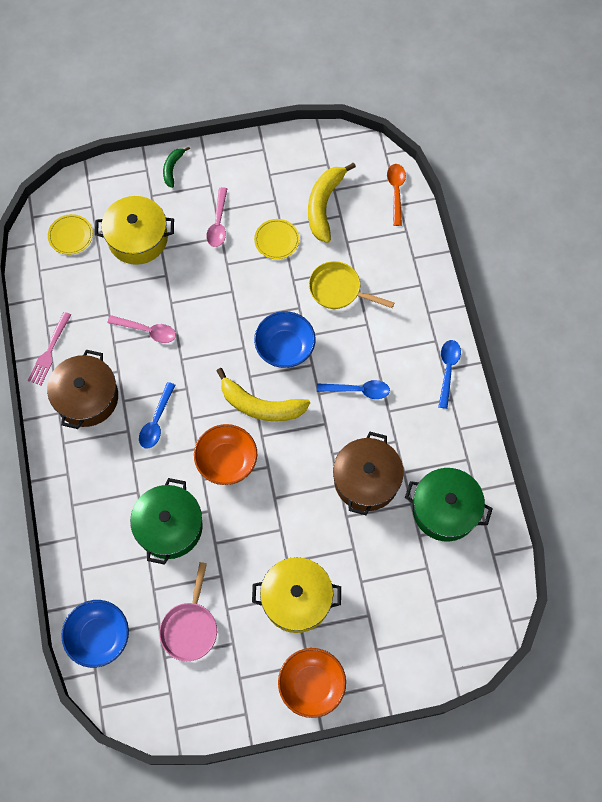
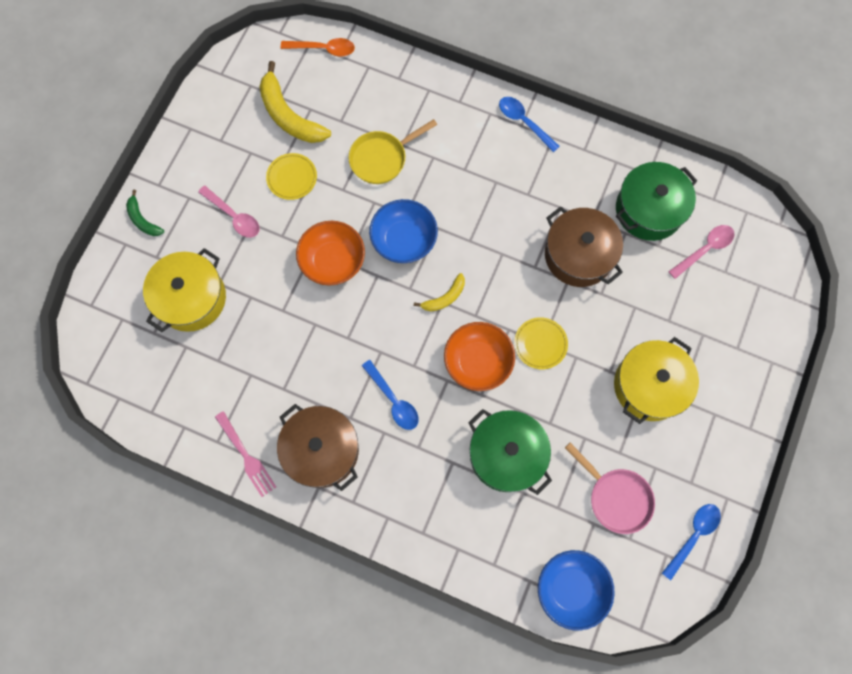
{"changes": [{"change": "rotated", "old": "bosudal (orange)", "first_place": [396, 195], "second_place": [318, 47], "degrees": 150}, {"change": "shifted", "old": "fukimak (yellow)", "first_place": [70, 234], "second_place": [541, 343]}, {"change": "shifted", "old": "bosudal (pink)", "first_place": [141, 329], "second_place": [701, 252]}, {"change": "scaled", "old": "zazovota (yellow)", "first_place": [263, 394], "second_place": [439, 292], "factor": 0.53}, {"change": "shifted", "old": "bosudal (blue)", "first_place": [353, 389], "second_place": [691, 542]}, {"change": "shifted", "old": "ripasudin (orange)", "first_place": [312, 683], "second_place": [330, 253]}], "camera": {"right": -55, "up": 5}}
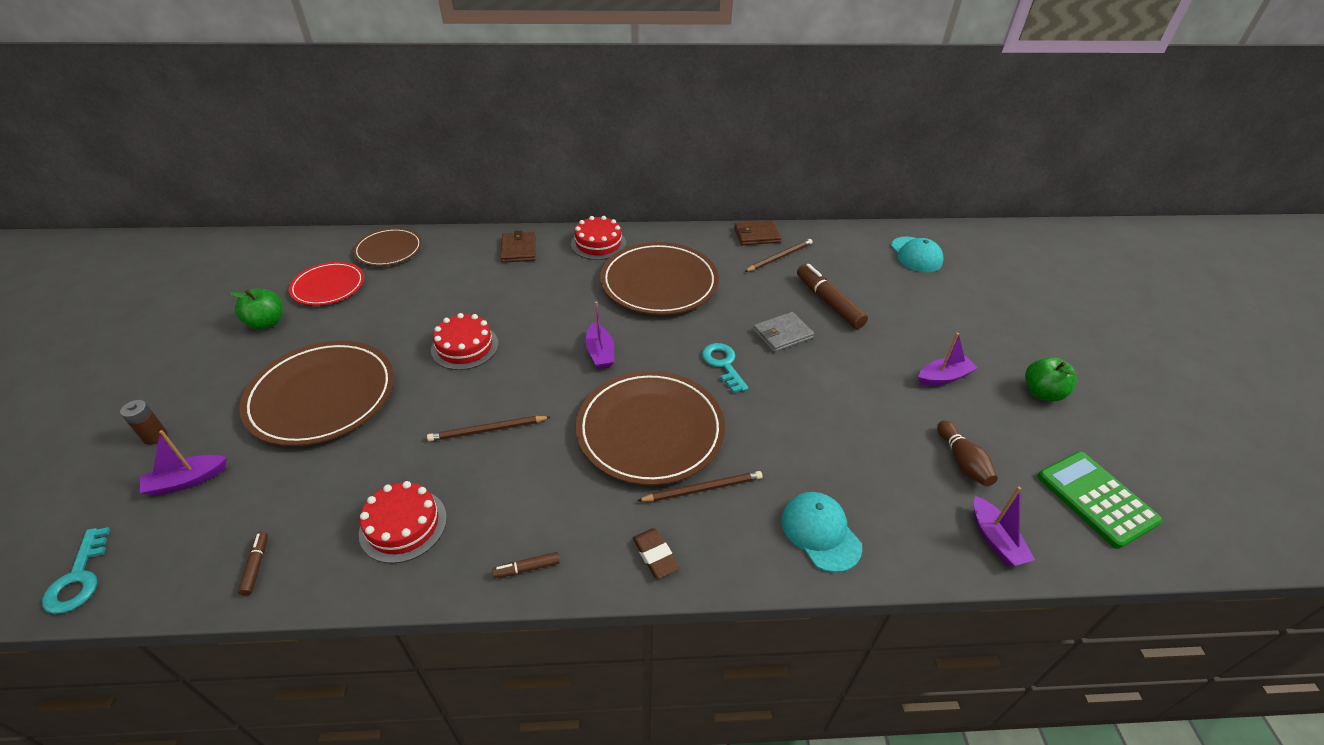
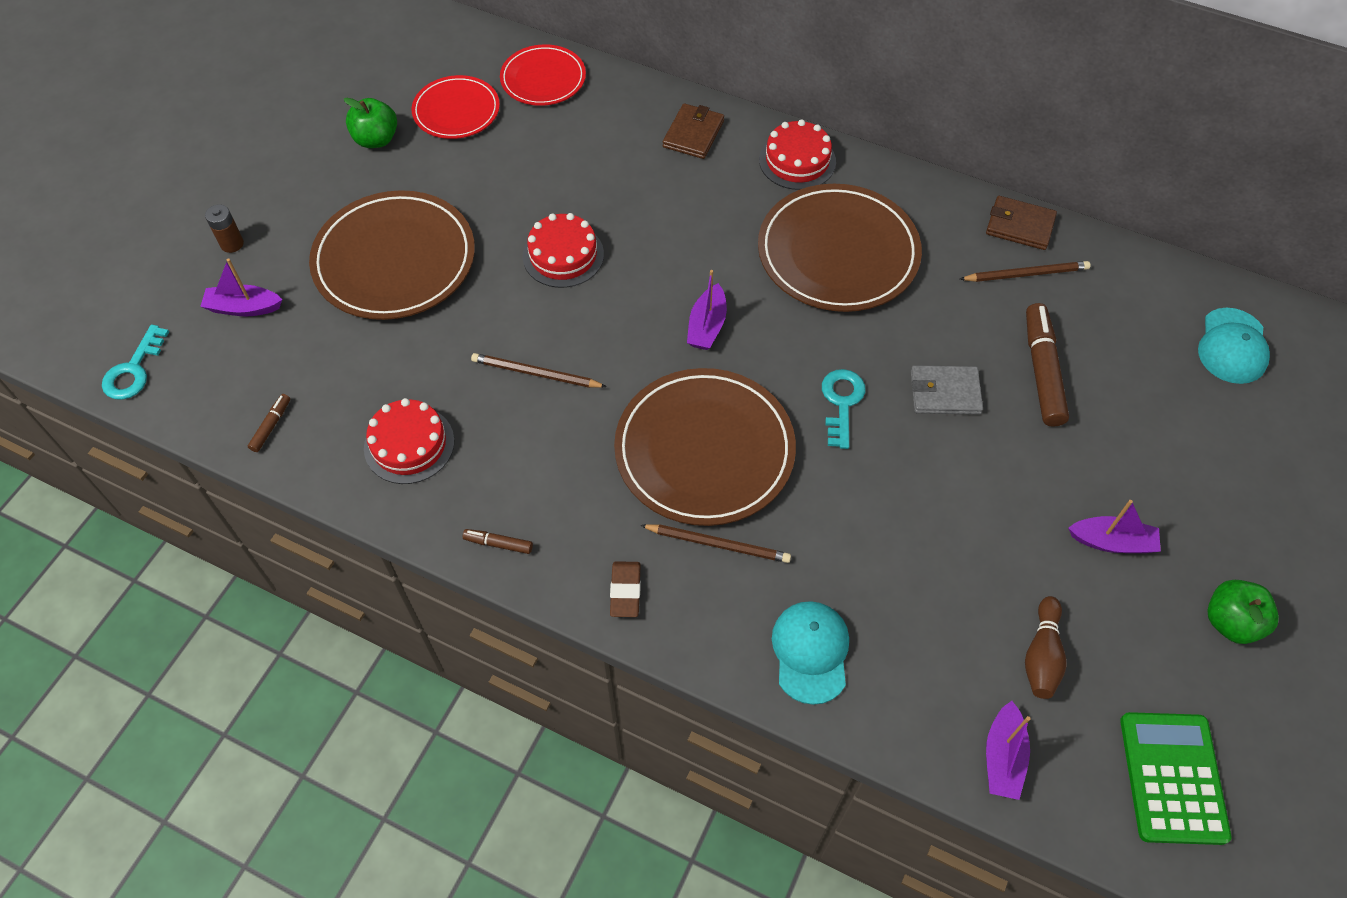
{"changes": [{"change": "repainted", "old": "fukimak (brown)", "new": "fukimak (red)", "first_place": [387, 247], "second_place": [543, 75]}], "camera": {"right": 30, "up": 15}}
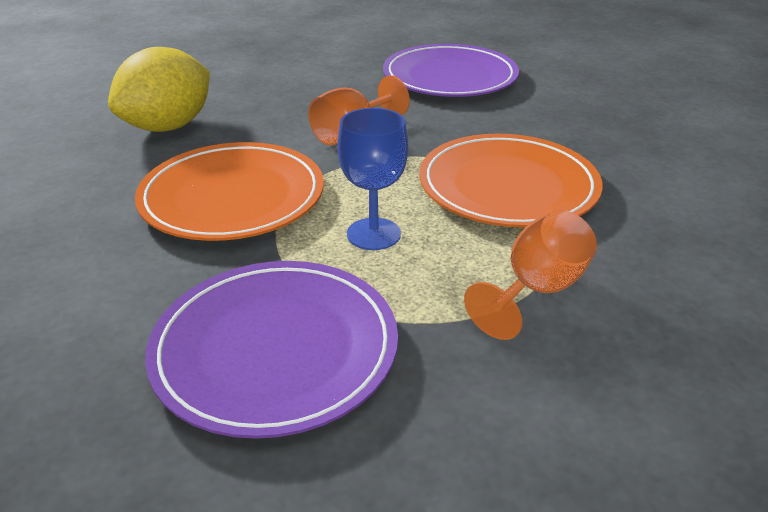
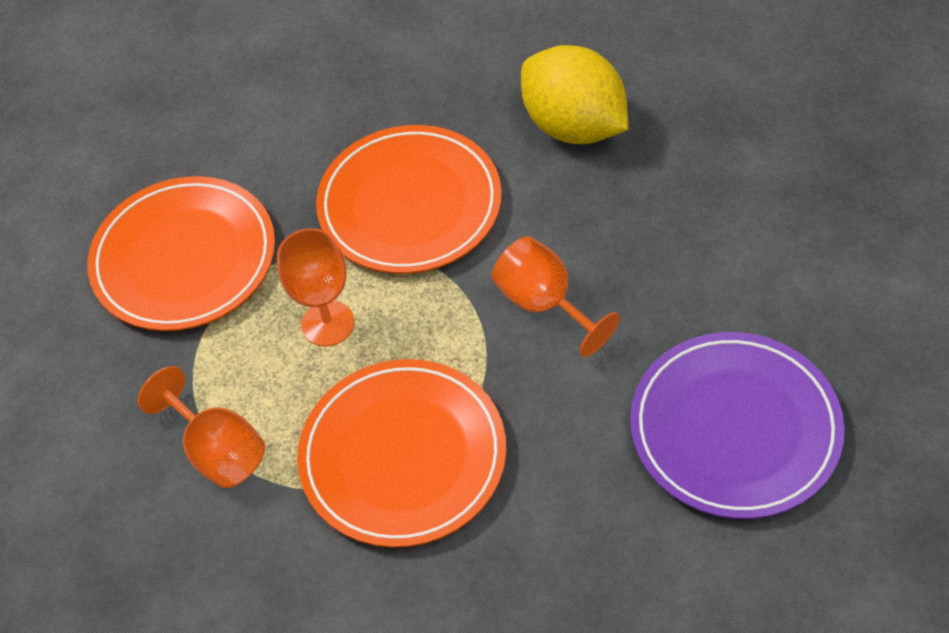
{"changes": [{"change": "repainted", "old": "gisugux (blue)", "new": "gisugux (orange)", "first_place": [372, 179], "second_place": [315, 287]}, {"change": "repainted", "old": "fukimak (purple)", "new": "fukimak (orange)", "first_place": [271, 350], "second_place": [181, 253]}], "camera": {"right": 100, "up": 20}}
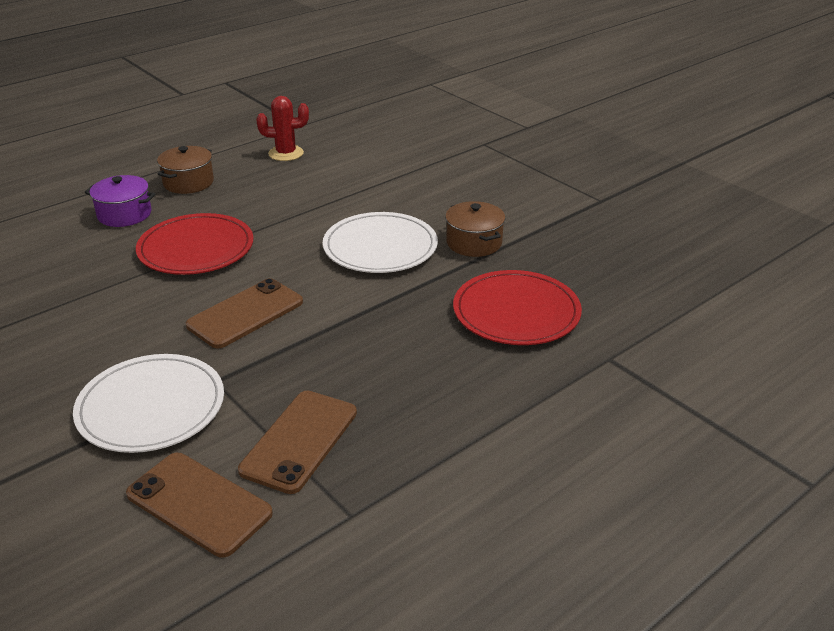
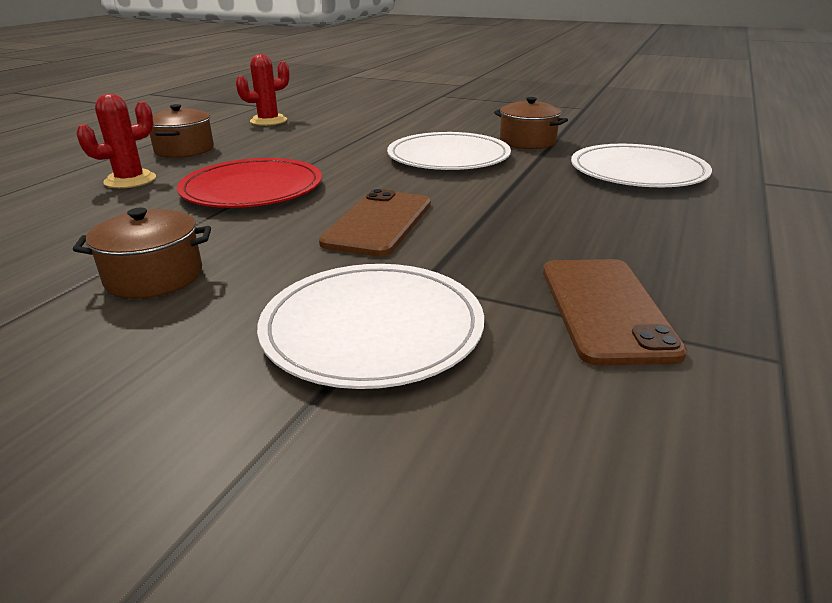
{"changes": [{"change": "swapped", "old": "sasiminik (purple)", "new": "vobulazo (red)", "first_place": [120, 201], "second_place": [116, 141]}, {"change": "repainted", "old": "fukimak (red)", "new": "fukimak (white)", "first_place": [517, 307], "second_place": [641, 165]}, {"change": "gone", "old": "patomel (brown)", "first_place": [199, 505]}, {"change": "new", "new": "sasiminik (brown)", "second_place": [142, 253]}], "camera": {"right": -25, "up": -5}}
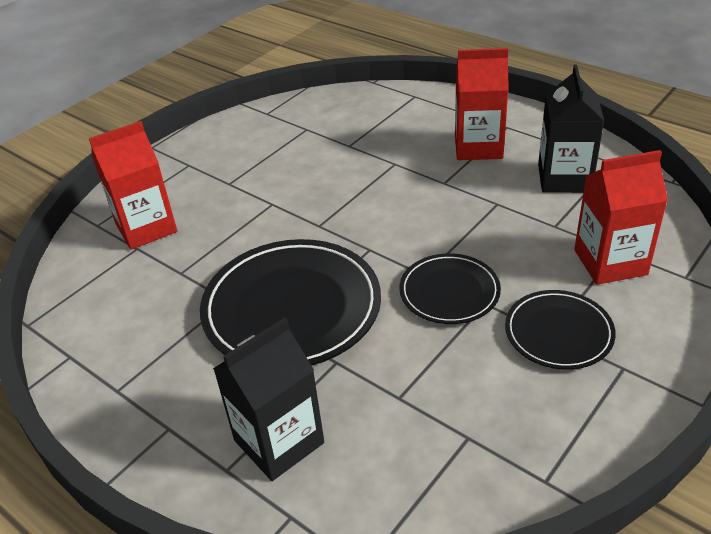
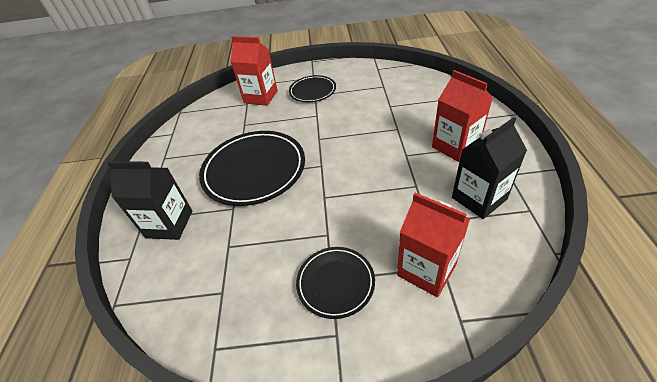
{"changes": [{"change": "shifted", "old": "fukimak (black)", "first_place": [450, 288], "second_place": [312, 88]}], "camera": {"right": 50, "up": 5}}
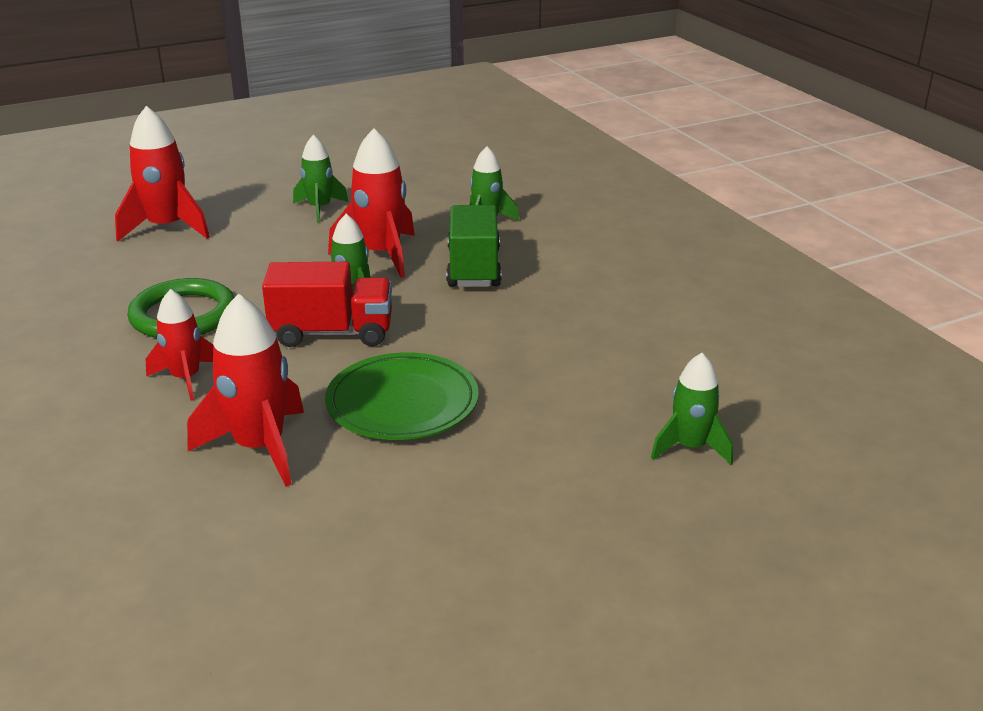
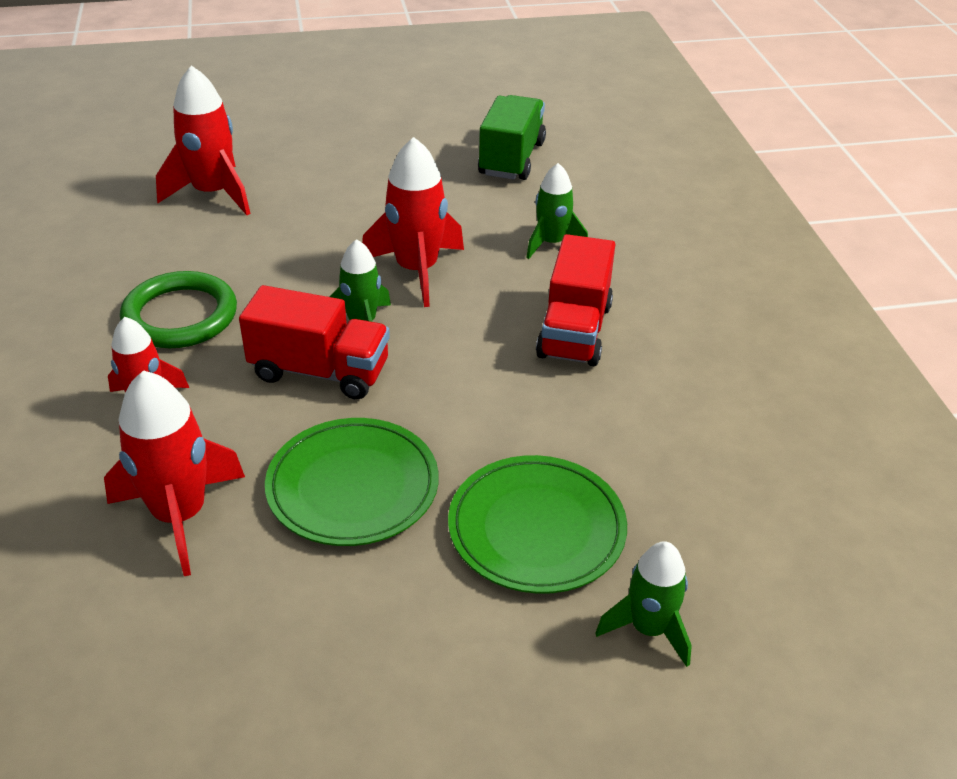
{"changes": [{"change": "gone", "old": "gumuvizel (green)", "first_place": [320, 178]}, {"change": "shifted", "old": "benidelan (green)", "first_place": [474, 246], "second_place": [512, 137]}, {"change": "new", "new": "benidelan (red)", "second_place": [575, 300]}, {"change": "new", "new": "fukimak (green)", "second_place": [537, 524]}], "camera": {"right": 15, "up": 10}}
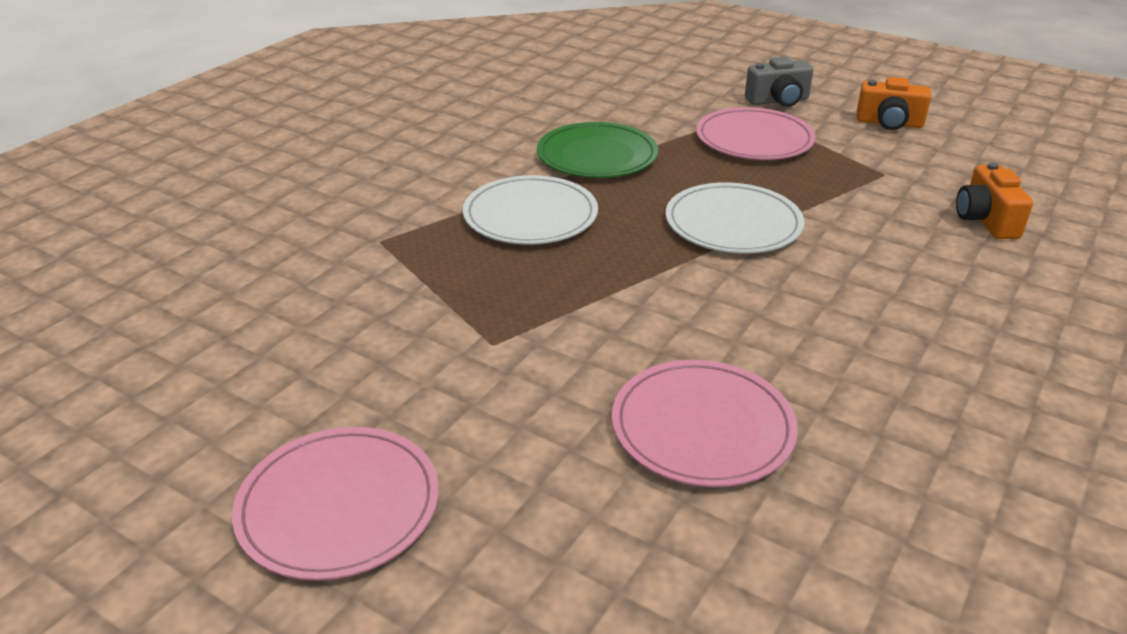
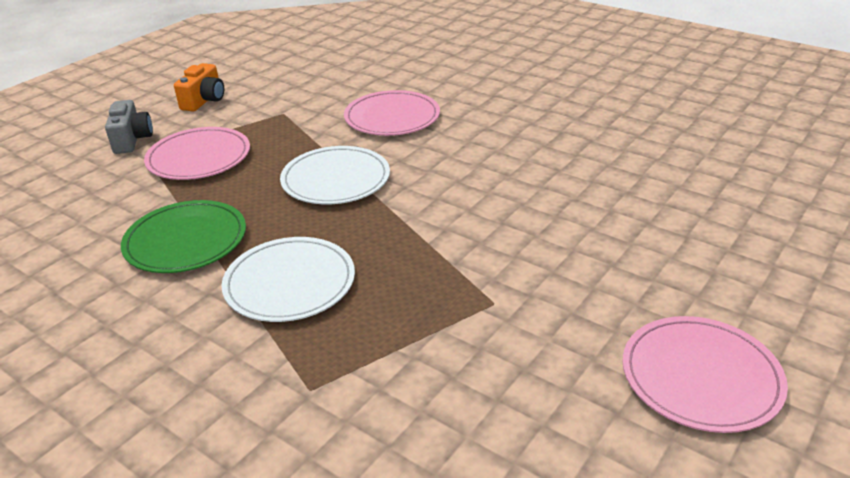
{"changes": [{"change": "gone", "old": "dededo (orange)", "first_place": [994, 200]}, {"change": "shifted", "old": "fukimak (pink)", "first_place": [705, 423], "second_place": [392, 113]}], "camera": {"right": -85, "up": 0}}
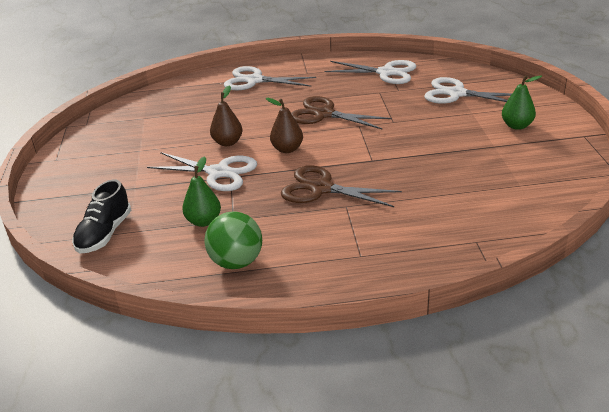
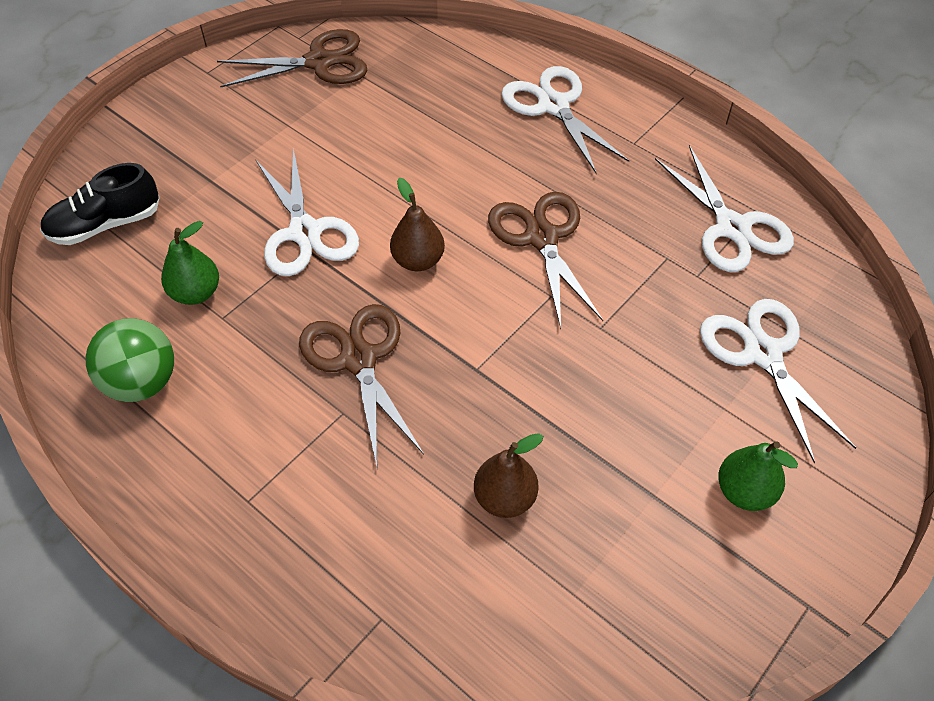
{"changes": [{"change": "shifted", "old": "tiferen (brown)", "first_place": [226, 115], "second_place": [508, 475]}, {"change": "new", "new": "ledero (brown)", "second_place": [292, 58]}], "camera": {"right": 45, "up": 20}}
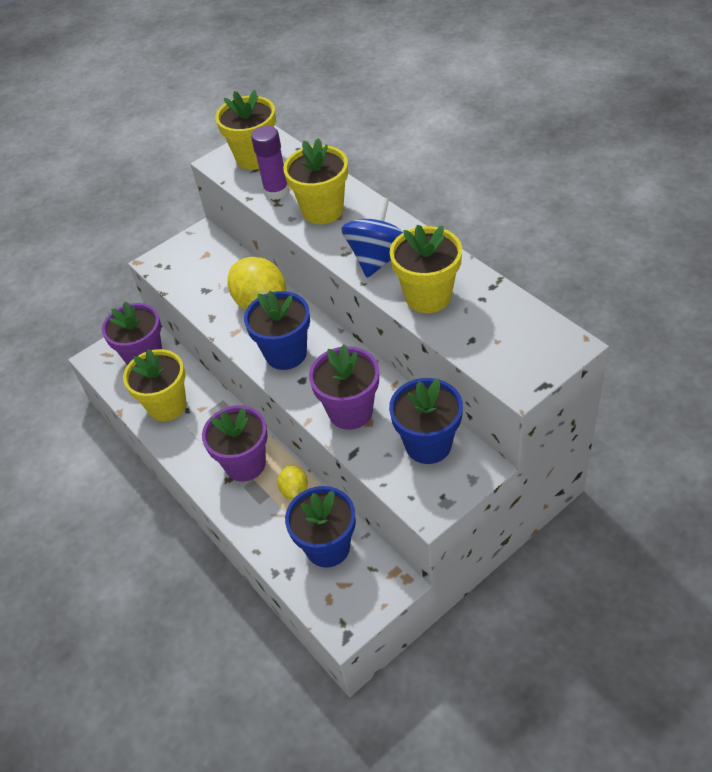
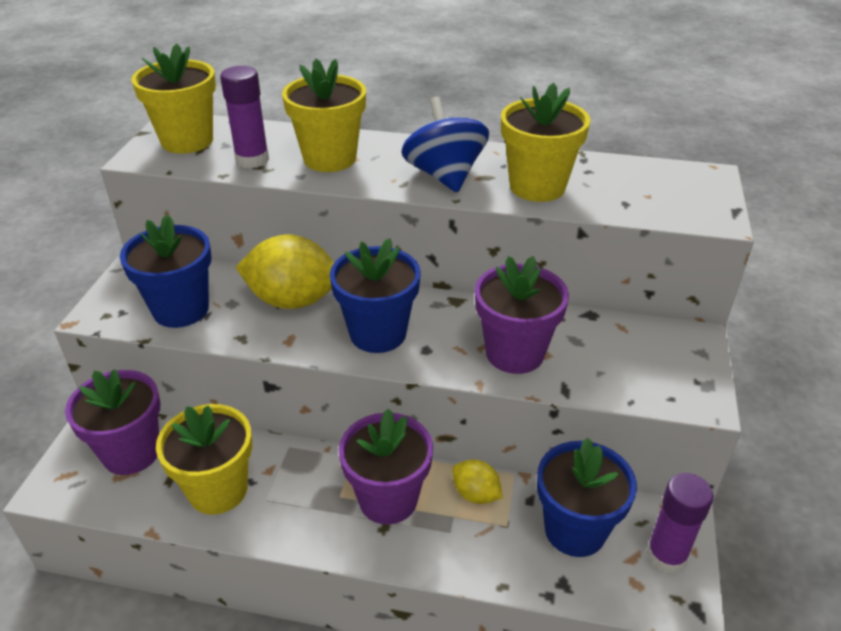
{"changes": [{"change": "shifted", "old": "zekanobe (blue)", "first_place": [426, 421], "second_place": [166, 271]}, {"change": "new", "new": "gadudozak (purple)", "second_place": [680, 523]}], "camera": {"right": -45, "up": -10}}
